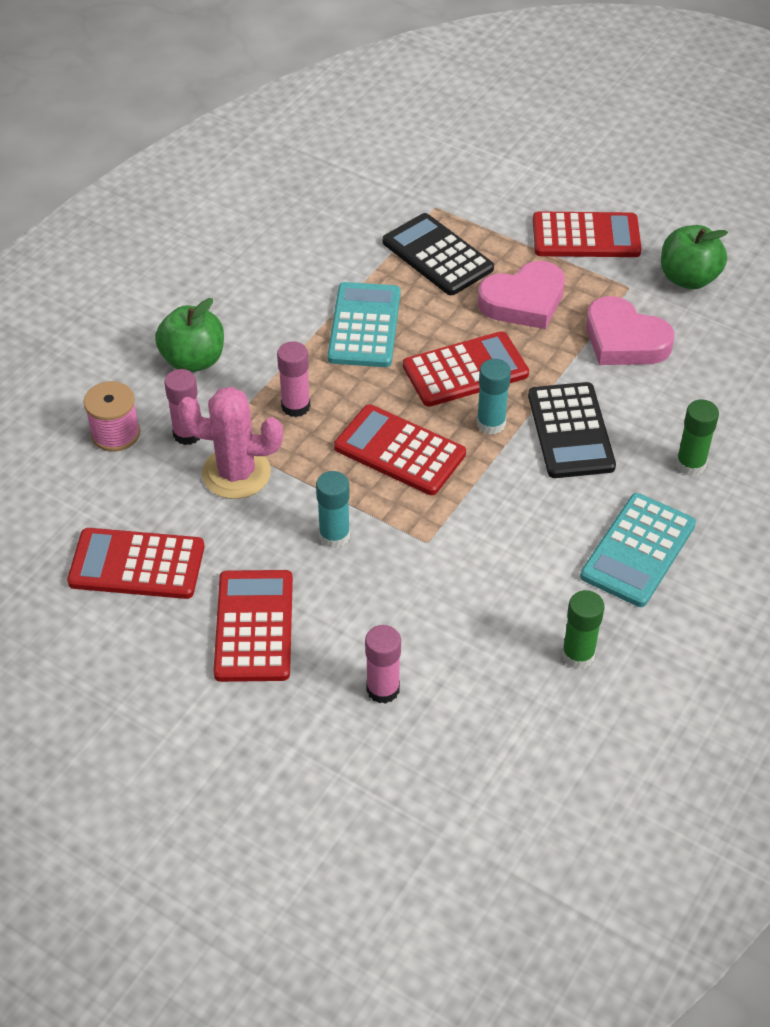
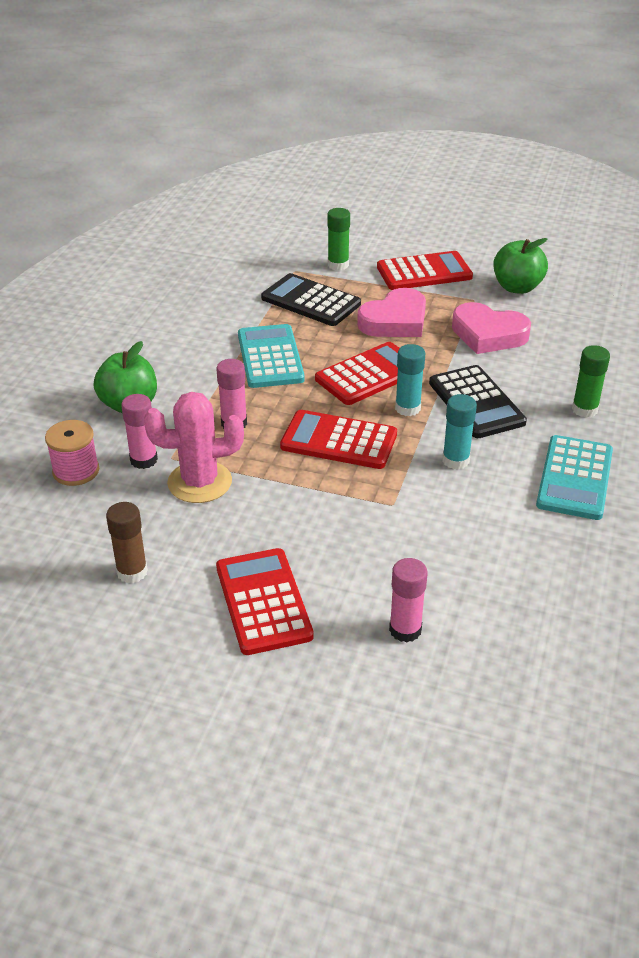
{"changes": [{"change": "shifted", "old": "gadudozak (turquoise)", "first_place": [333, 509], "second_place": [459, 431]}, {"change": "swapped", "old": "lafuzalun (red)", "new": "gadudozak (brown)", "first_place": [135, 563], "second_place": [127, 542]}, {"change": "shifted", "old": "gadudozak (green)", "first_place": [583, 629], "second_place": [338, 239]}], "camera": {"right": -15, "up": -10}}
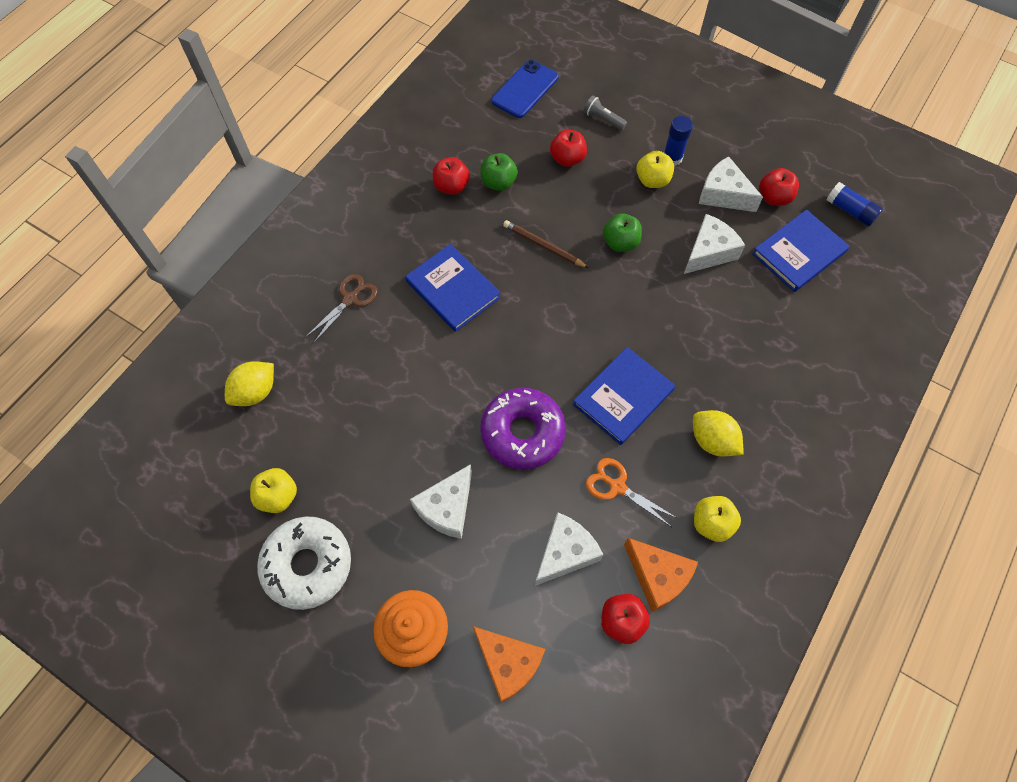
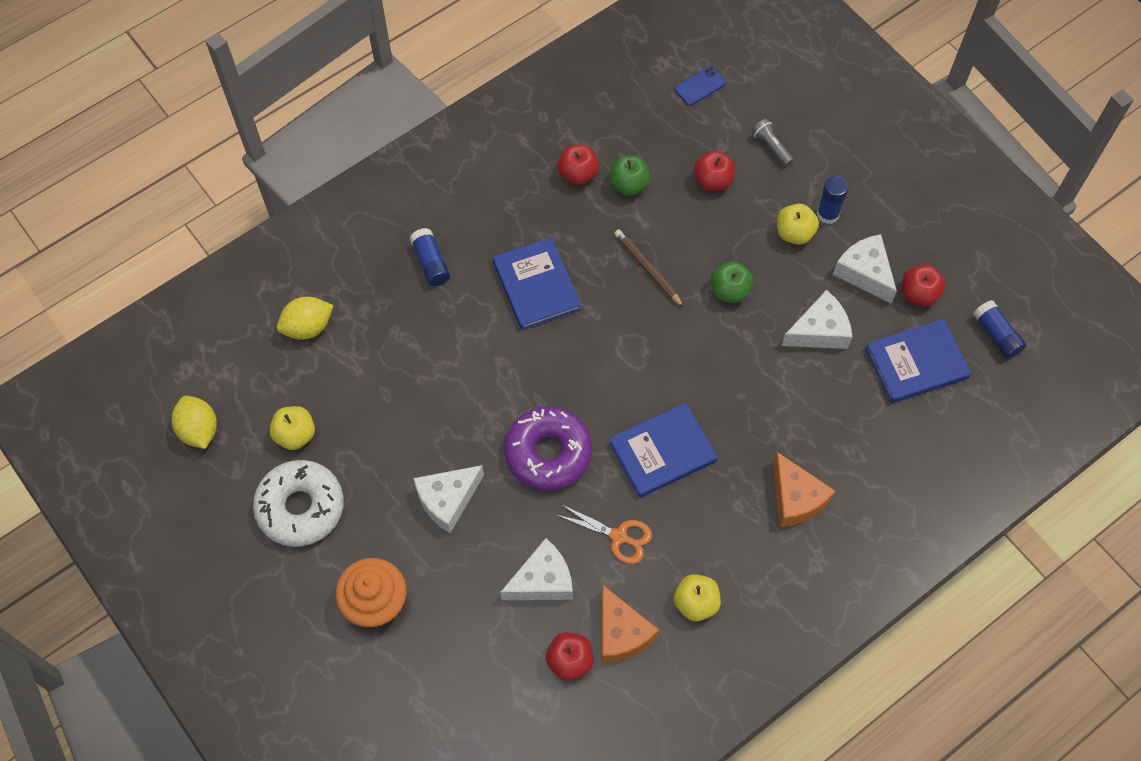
{"changes": [{"change": "scaled", "old": "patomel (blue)", "first_place": [525, 89], "second_place": [701, 86], "factor": 0.61}, {"change": "swapped", "old": "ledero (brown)", "new": "gadudozak (blue)", "first_place": [342, 308], "second_place": [430, 257]}, {"change": "shifted", "old": "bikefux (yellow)", "first_place": [718, 433], "second_place": [194, 422]}, {"change": "rotated", "old": "ledero (orange)", "first_place": [631, 492], "second_place": [604, 534], "degrees": 150}, {"change": "shifted", "old": "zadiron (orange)", "first_place": [509, 664], "second_place": [804, 489]}], "camera": {"right": 20, "up": 0}}
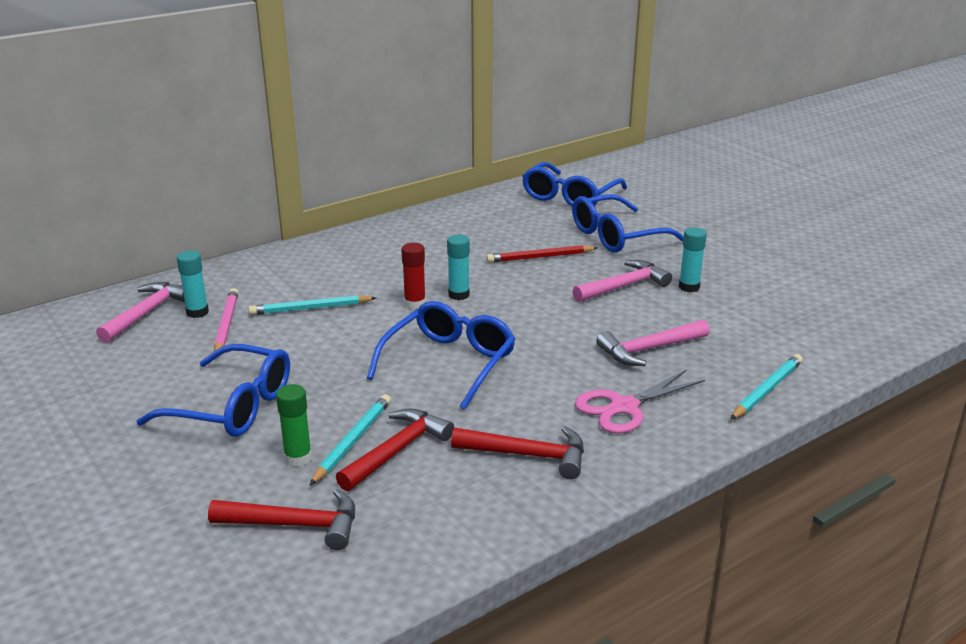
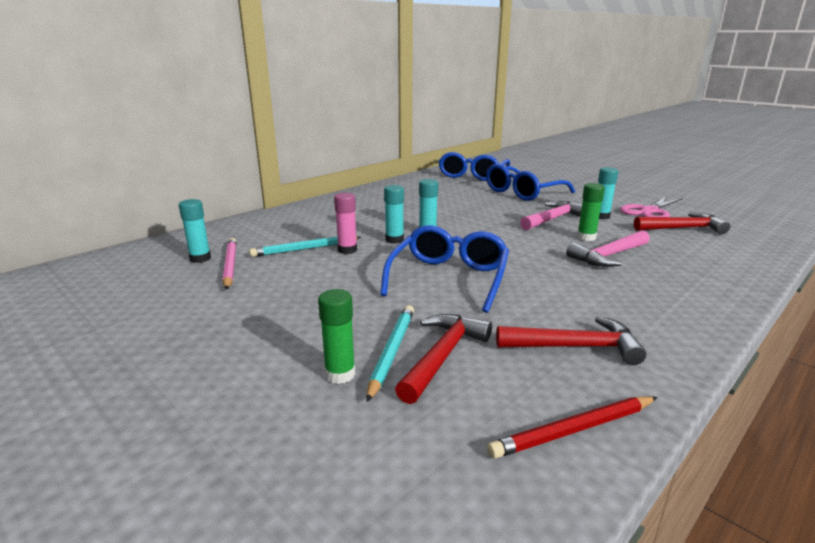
{"changes": [{"change": "repainted", "old": "gadudozak (red)", "new": "gadudozak (turquoise)", "first_place": [413, 276], "second_place": [394, 214]}, {"change": "shifted", "old": "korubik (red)", "first_place": [542, 254], "second_place": [572, 427]}, {"change": "gone", "old": "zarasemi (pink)", "first_place": [140, 312]}, {"change": "gone", "old": "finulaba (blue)", "first_place": [213, 390]}, {"change": "gone", "old": "korubik (turquoise)", "first_place": [766, 387]}, {"change": "shifted", "old": "ledero (pink)", "first_place": [640, 401], "second_place": [651, 206]}, {"change": "shifted", "old": "zarasemi (red)", "first_place": [281, 519], "second_place": [682, 223]}, {"change": "new", "new": "gadudozak (green)", "second_place": [591, 212]}, {"change": "new", "new": "gadudozak (pink)", "second_place": [345, 223]}], "camera": {"right": -10, "up": -5}}
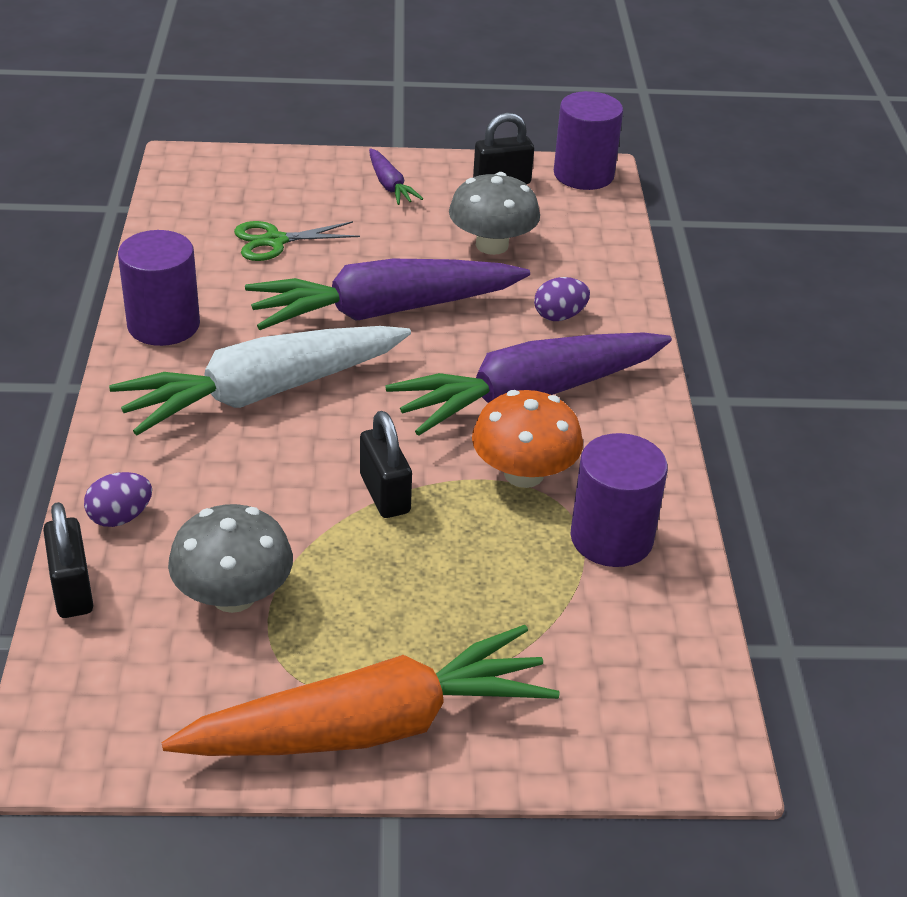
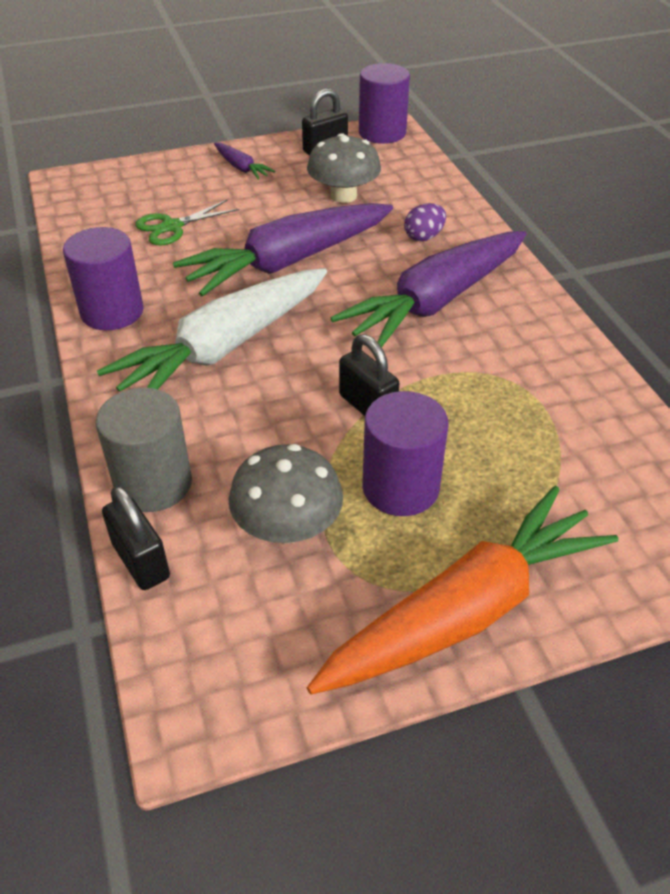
{"changes": [{"change": "gone", "old": "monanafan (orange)", "first_place": [527, 439]}, {"change": "shifted", "old": "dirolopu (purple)", "first_place": [619, 500], "second_place": [405, 453]}, {"change": "swapped", "old": "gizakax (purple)", "new": "dirolopu (grey)", "first_place": [118, 499], "second_place": [144, 450]}], "camera": {"right": -15, "up": 5}}
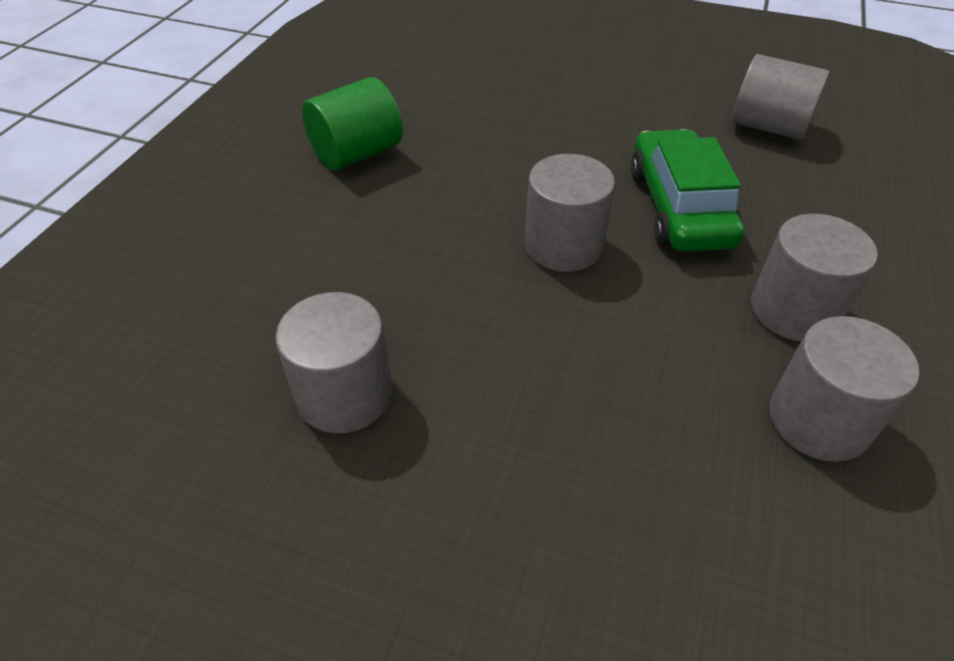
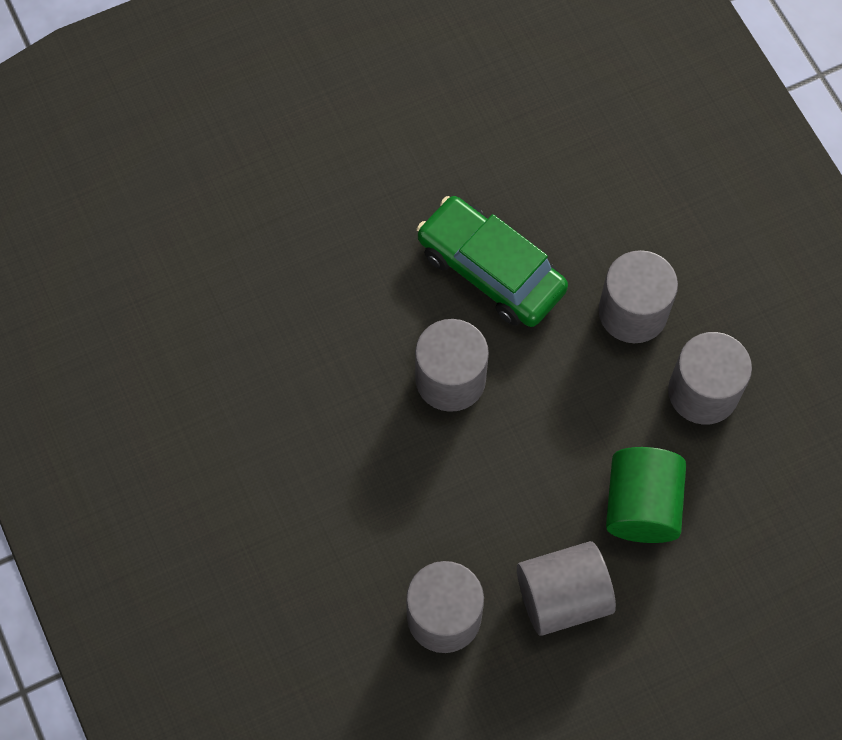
{"changes": [{"change": "shifted", "old": "dirolopu (grey)", "first_place": [780, 97], "second_place": [566, 588]}, {"change": "shifted", "old": "dirolopu (green)", "first_place": [352, 124], "second_place": [646, 495]}], "camera": {"right": -45, "up": 20}}
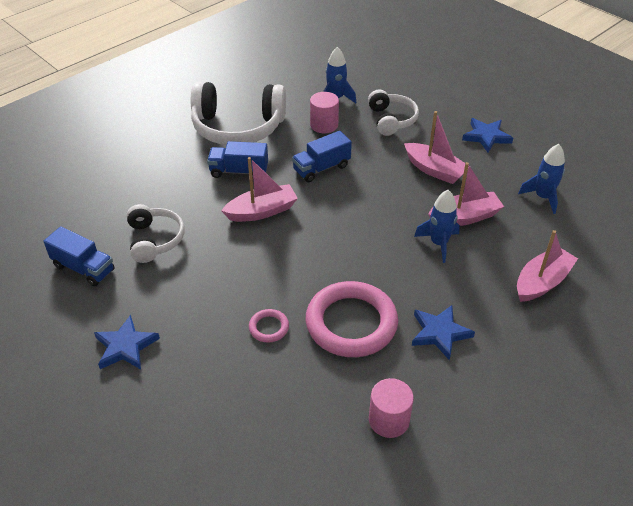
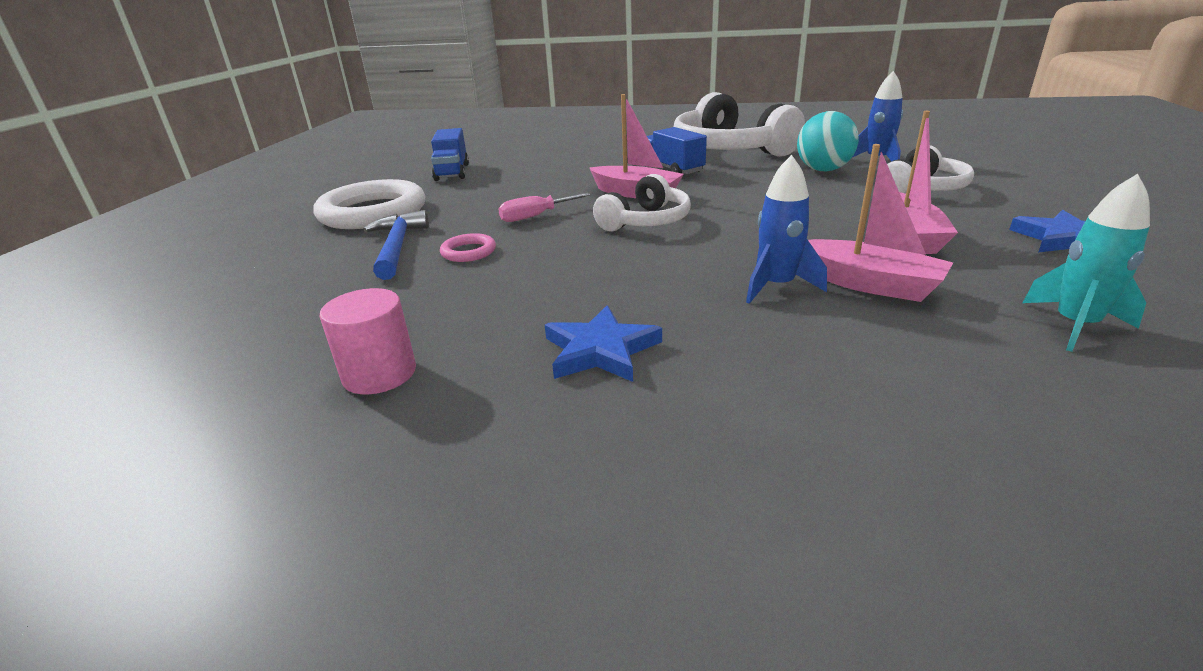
{"changes": [{"change": "swapped", "old": "dirolopu (pink)", "new": "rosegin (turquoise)", "first_place": [324, 112], "second_place": [828, 141]}, {"change": "gone", "old": "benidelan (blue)", "first_place": [322, 156]}, {"change": "repainted", "old": "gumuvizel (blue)", "new": "gumuvizel (turquoise)", "first_place": [541, 179], "second_place": [1086, 263]}, {"change": "shifted", "old": "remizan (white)", "first_place": [156, 233], "second_place": [642, 202]}, {"change": "gone", "old": "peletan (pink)", "first_place": [547, 266]}, {"change": "gone", "old": "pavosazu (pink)", "first_place": [352, 319]}, {"change": "swapped", "old": "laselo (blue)", "new": "pavosazu (white)", "first_place": [127, 342], "second_place": [369, 204]}, {"change": "new", "new": "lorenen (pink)", "second_place": [544, 207]}, {"change": "new", "new": "zarasemi (blue)", "second_place": [396, 245]}], "camera": {"right": 55, "up": -15}}
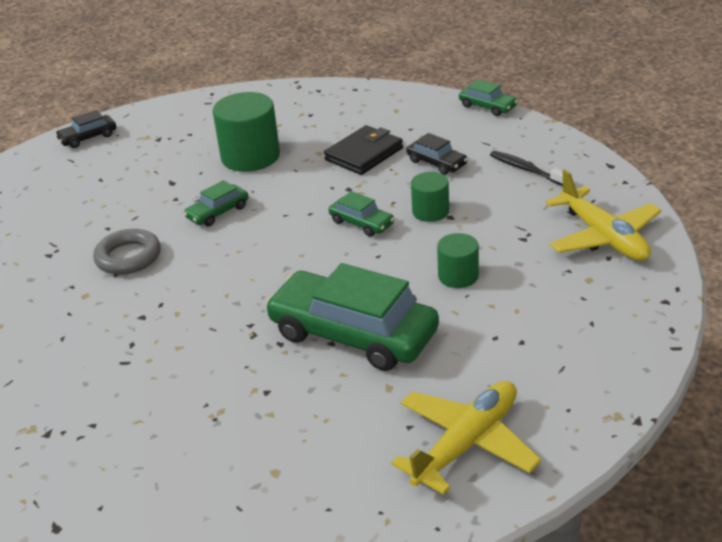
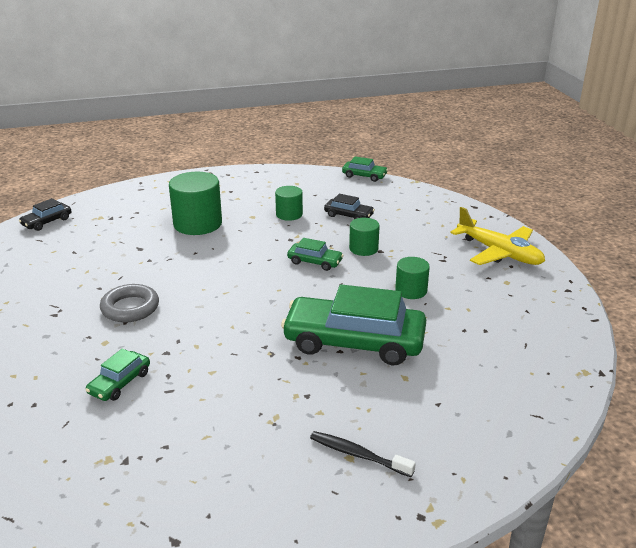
{"changes": [{"change": "swapped", "old": "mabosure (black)", "new": "dirolopu (green)", "first_place": [363, 150], "second_place": [289, 203]}, {"change": "shifted", "old": "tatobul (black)", "first_place": [526, 168], "second_place": [363, 454]}, {"change": "shifted", "old": "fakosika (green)", "first_place": [216, 203], "second_place": [117, 375]}, {"change": "gone", "old": "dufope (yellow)", "first_place": [466, 438]}], "camera": {"right": -20, "up": -5}}
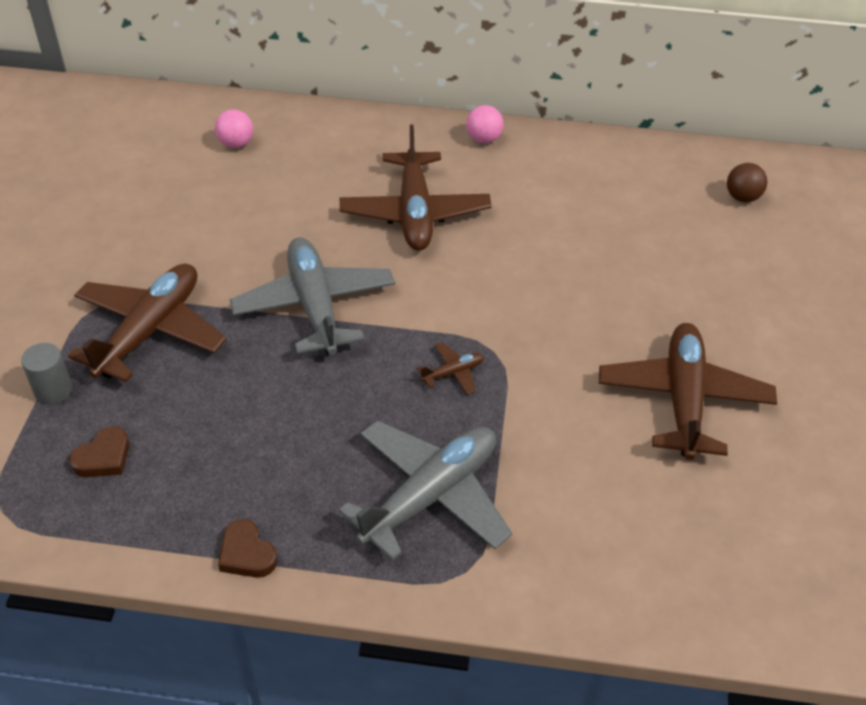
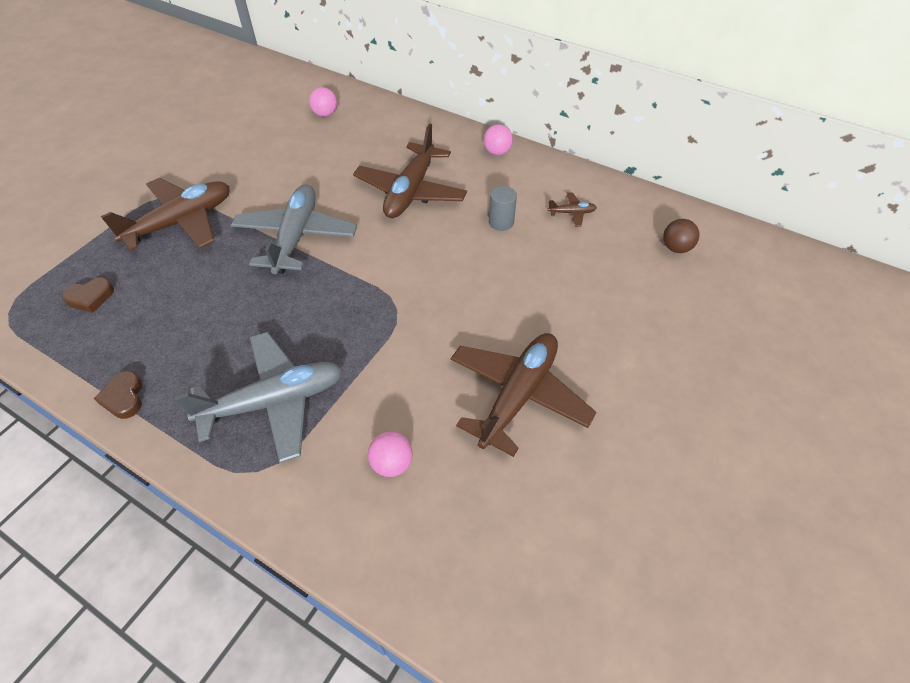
{"changes": [{"change": "shifted", "old": "dufope (brown)", "first_place": [450, 368], "second_place": [572, 209]}, {"change": "shifted", "old": "dirolopu (grey)", "first_place": [46, 374], "second_place": [503, 208]}, {"change": "new", "new": "rosegin (pink)", "second_place": [390, 454]}], "camera": {"right": 25, "up": 5}}
